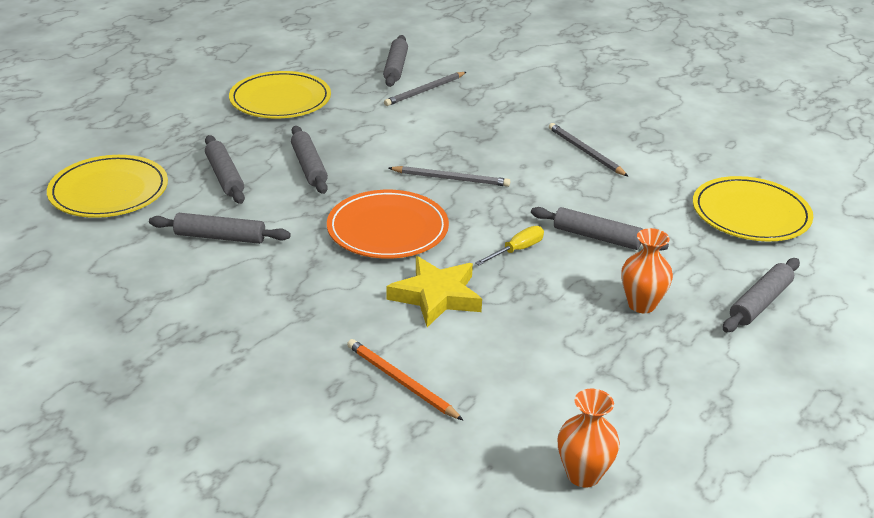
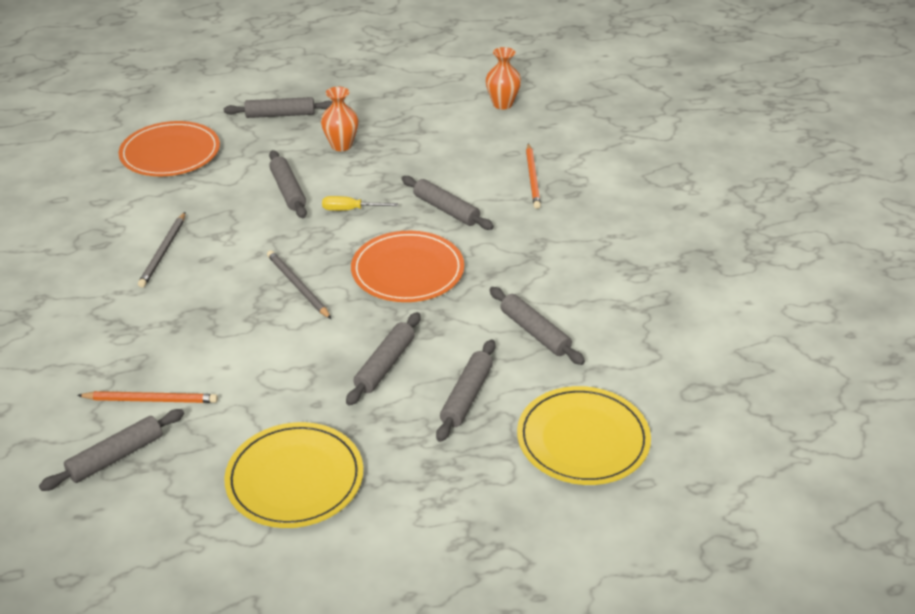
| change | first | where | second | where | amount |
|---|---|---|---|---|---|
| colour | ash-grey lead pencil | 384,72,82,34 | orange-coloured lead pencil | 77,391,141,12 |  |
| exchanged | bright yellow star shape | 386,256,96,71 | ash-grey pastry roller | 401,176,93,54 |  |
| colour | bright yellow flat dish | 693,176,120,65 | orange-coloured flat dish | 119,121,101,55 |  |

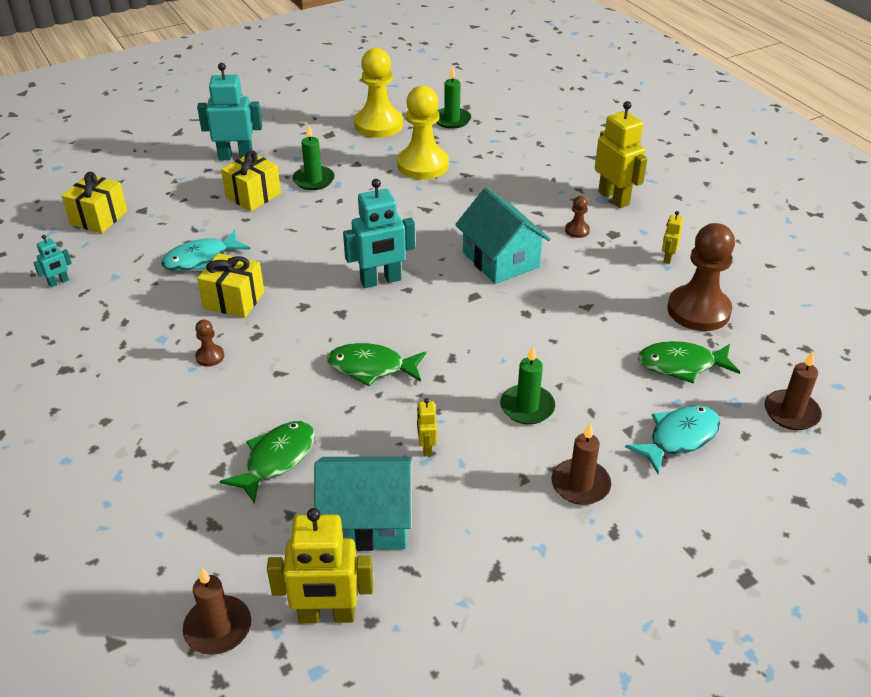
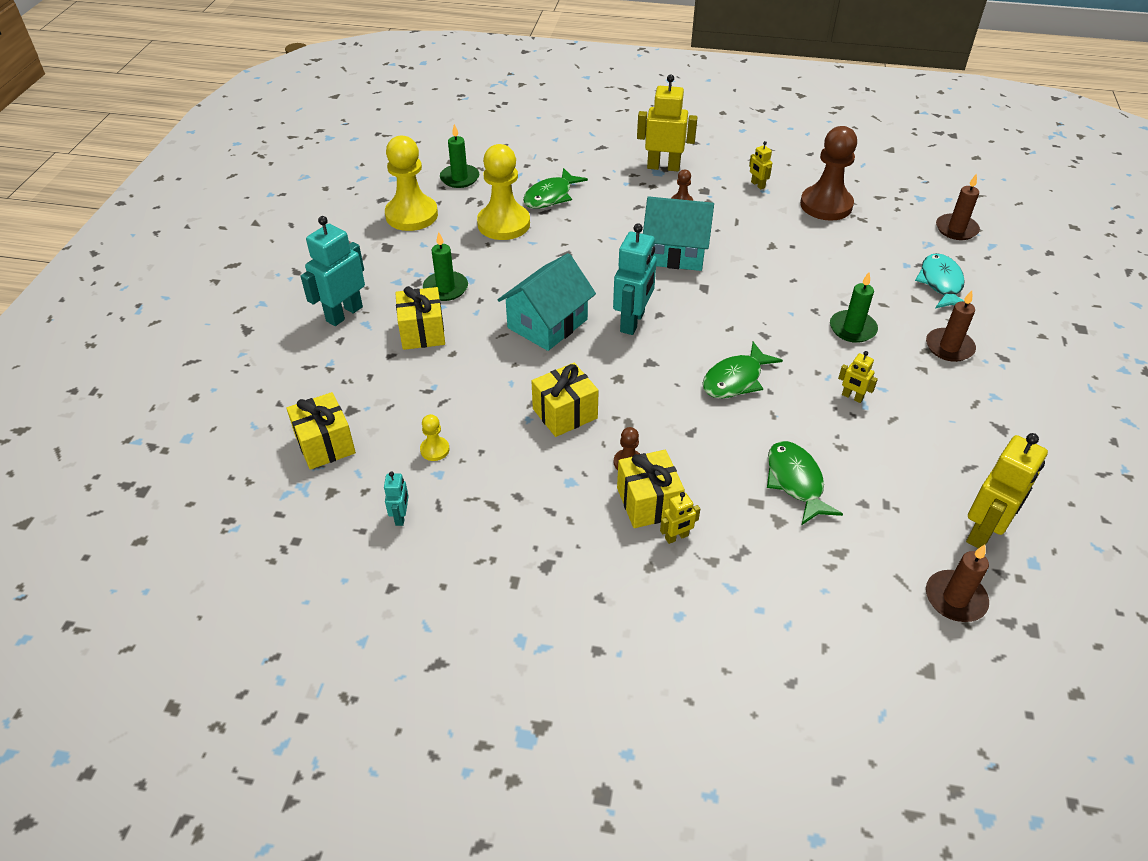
| change | first | where | second | where | amount |
|---|---|---|---|---|---|
| missing | teal toy fish | 161,230,89,41 |  |  |  |
| relocated | teal cottage | 314,456,98,95 |  | 498,253,98,98 |  |
| relocated | green toy fish | 638,341,102,43 |  | 523,168,65,40 |  |
| appeared |  |  | bright yellow chess pawn | 420,414,29,47 |  |
| appeared |  |  | bright yellow gift | 617,450,68,78 |  |
| appeared |  |  | bright yellow robot | 660,492,40,52 |  |

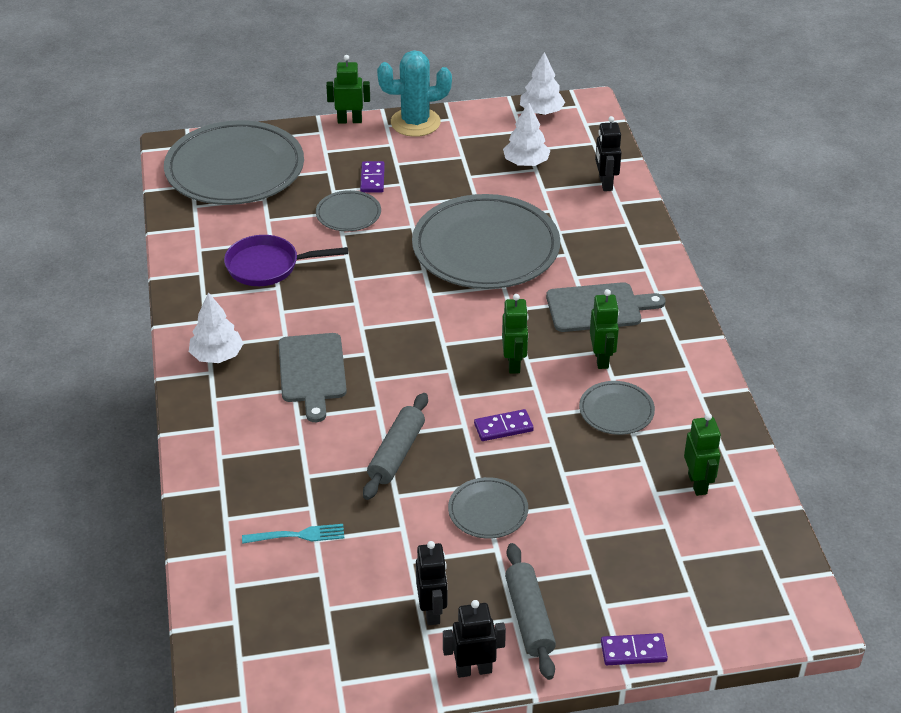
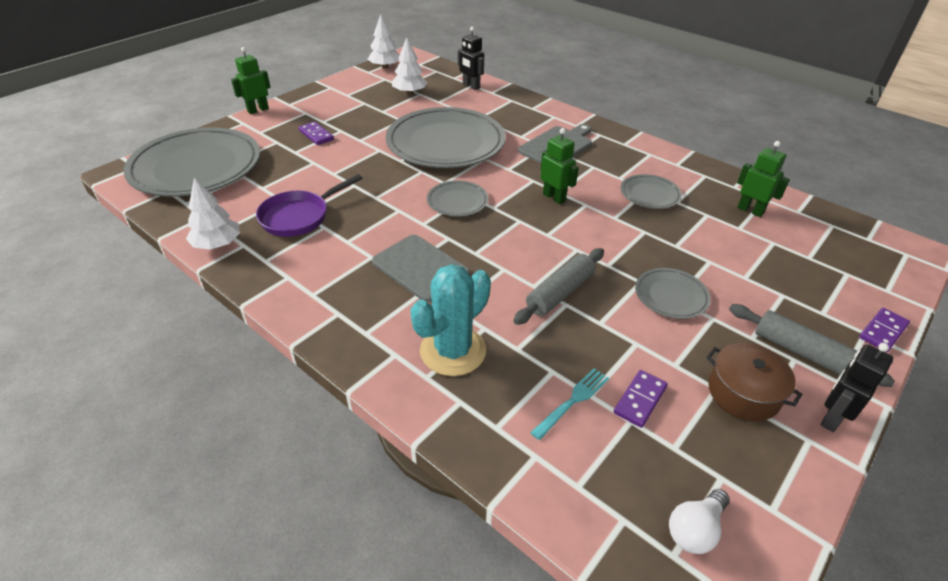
| change | first | where | second | where | amount |
|---|---|---|---|---|---|
| relocated | pure white tree | 189,292,55,71 |  | 186,178,54,72 |  |
| relocated | ash-grey flat dish | 316,190,65,41 |  | 427,180,61,36 |  |
| spun | ash-grey pastry roller | 363,393,65,107 |  | 513,248,91,77 | 60 degrees clockwise |
| relocated | teal cactus | 377,50,75,87 |  | 410,264,81,112 |  |
| exchanged | black robot | 416,541,31,84 | brown cooking pot | 706,343,97,78 |  |
| relocated | purple domino tile | 474,409,60,32 |  | 614,370,54,58 |  |
| missing | green robot | 590,289,29,80 |  |  |  |
| appeared |  |  | pure white bulb | 669,489,61,65 |  |

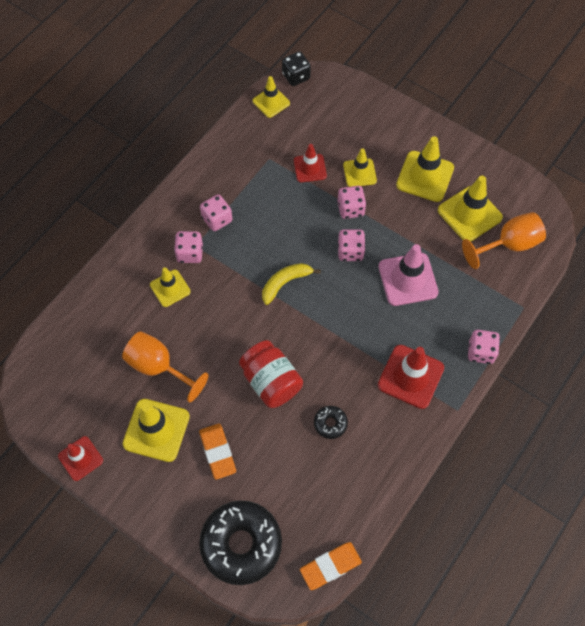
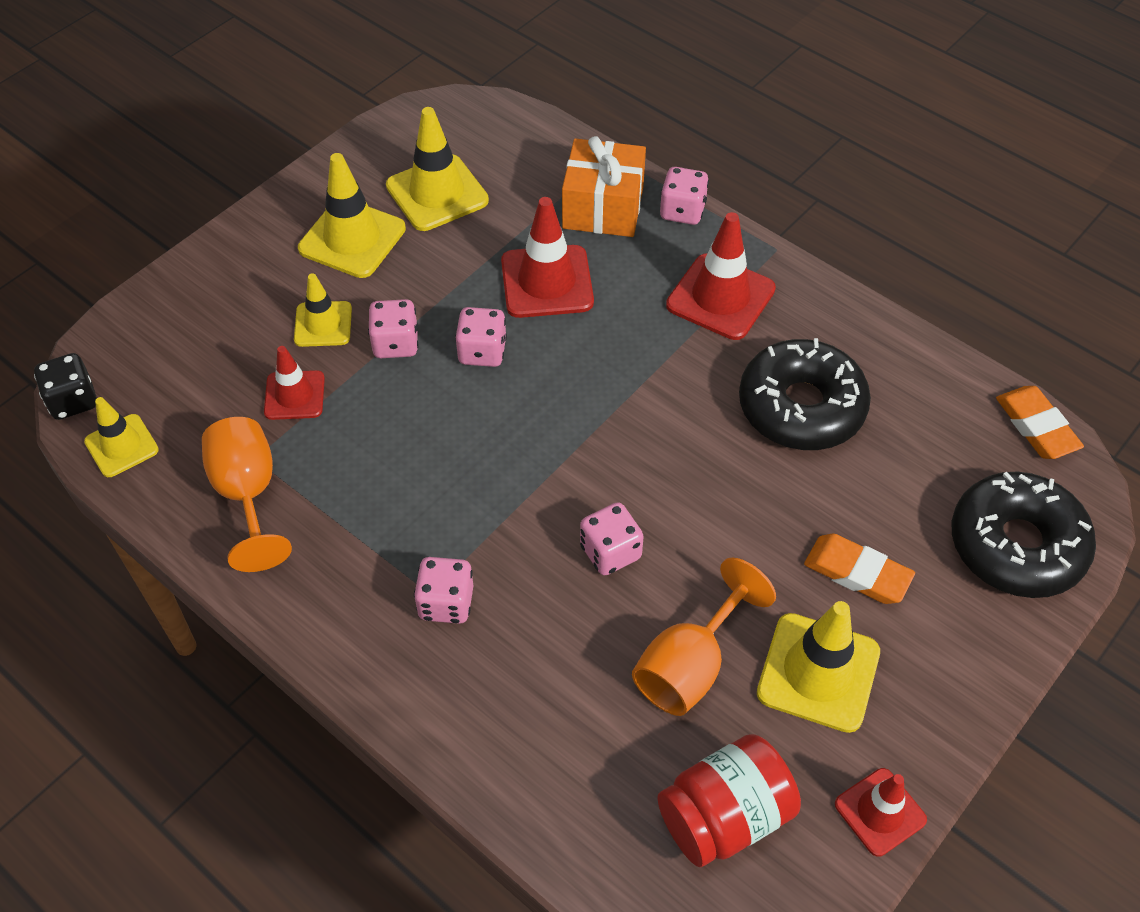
| change | first | where | second | where | amount |
|---|---|---|---|---|---|
| missing | bright yellow safety cone | 150,267,41,40 |  |  |  |
| spun | orange-coloured gum eraser | 199,424,37,56 |  | 804,534,111,70 | 45 degrees clockwise |
| relocated | rosy game die | 200,194,32,37 |  | 580,502,64,73 |  |
| relocated | red jam jar | 239,340,64,68 |  | 657,734,144,133 |  |
| missing | bright yellow banana | 262,263,59,42 |  |  |  |
| size | black glazed donut | 314,406,34,33 |  | 739,338,132,112 | x2.27 |
| colour | rosy safety cone | 379,244,60,62 | red safety cone | 501,197,93,121 |  |
| relocated | orange-coloured goblet | 462,212,84,57 |  | 202,417,90,155 |  |
| appeared |  |  | orange-coloured gift | 562,136,84,101 |  |

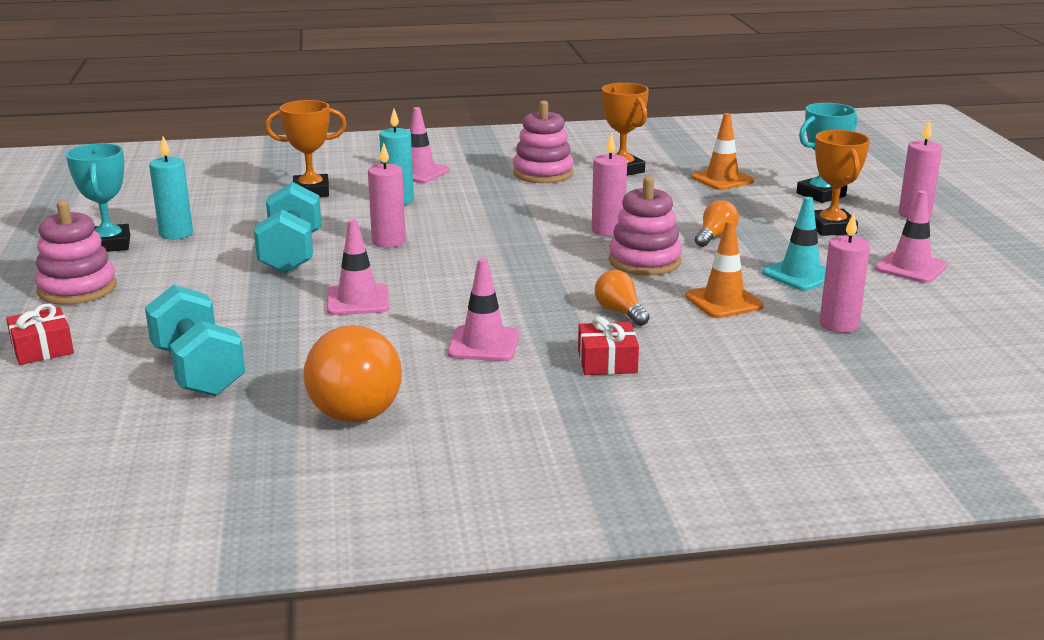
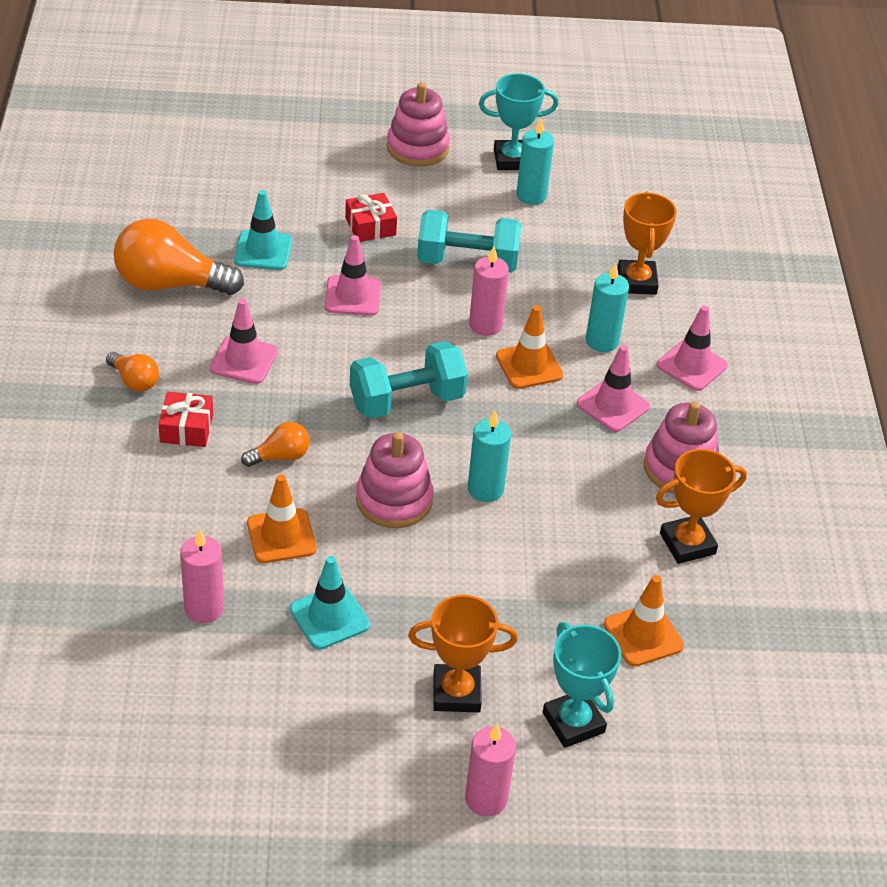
| change | first | where | second | where | amount |
|---|---|---|---|---|---|
| relocated | red gift | 6,304,68,61 |  | 345,193,52,49 |  |
| relocated | teal hand weight | 145,285,100,111 |  | 350,341,118,78 |  |
| colour | rosy candle | 592,133,35,103 | teal candle | 468,410,43,92 |  |
| relocated | orange-coloured bulb | 695,200,44,47 |  | 106,352,53,40 |  |
| relocated | rosy safety cone | 875,190,72,93 |  | 577,345,73,87 |  |
| appeared |  |  | teal safety cone | 234,190,58,80 |  |
| appeared |  |  | orange-coloured safety cone | 496,305,67,84 |  |

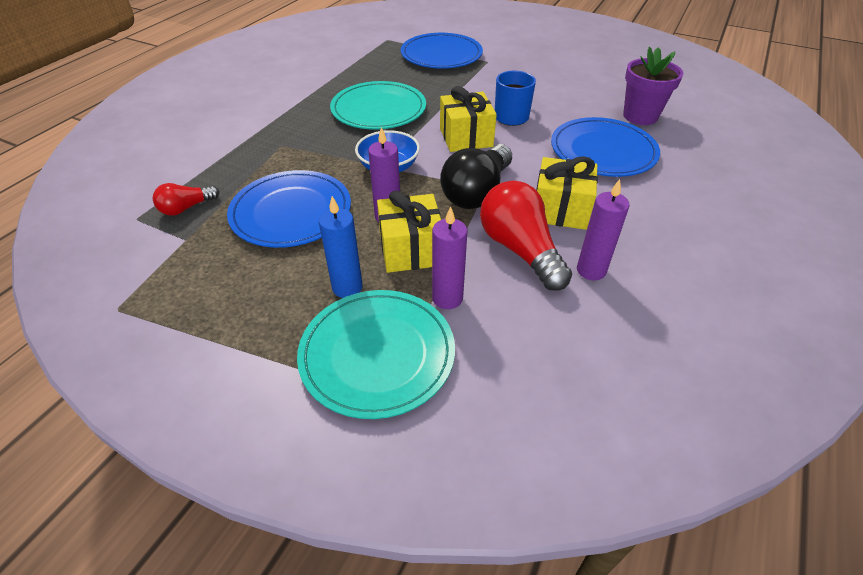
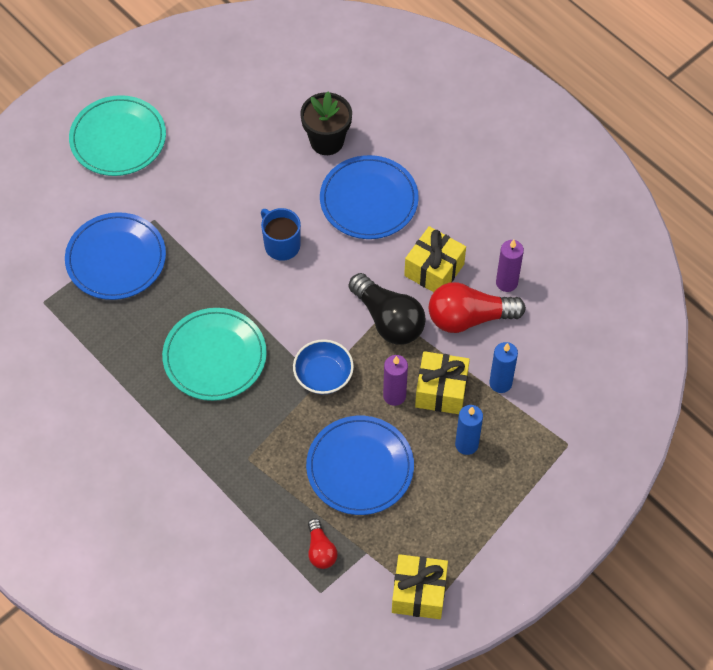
| change | first | where | second | where | amount |
|---|---|---|---|---|---|
| relocated | teal flat dish | 297,290,158,129 |  | 69,95,97,81 |  |
| colour | purple candle | 432,206,36,103 | royal blue candle | 489,342,29,51 |  |
| relocated | bright yellow gift | 440,86,57,66 |  | 392,554,56,65 |  |
| colour | purple plant pot | 623,47,60,78 | black plant pot | 300,92,52,63 |  |

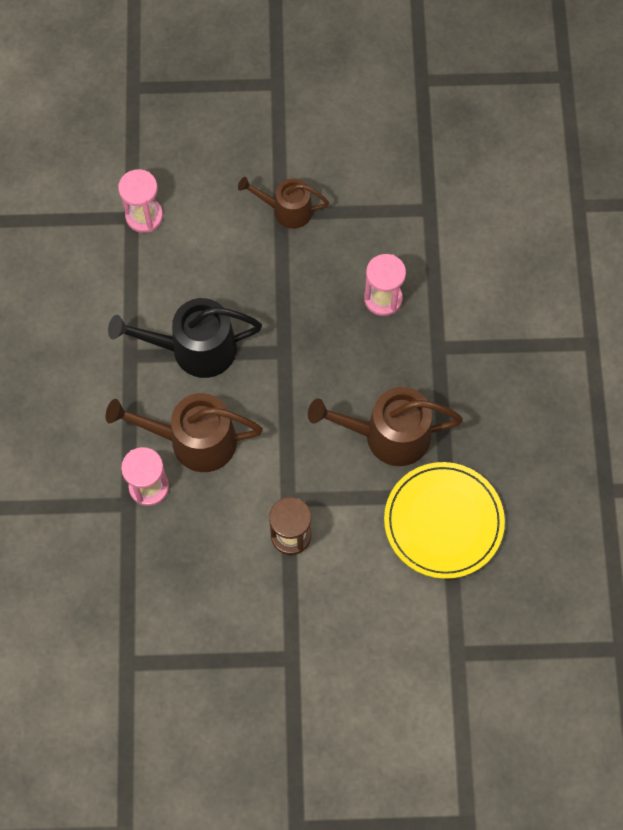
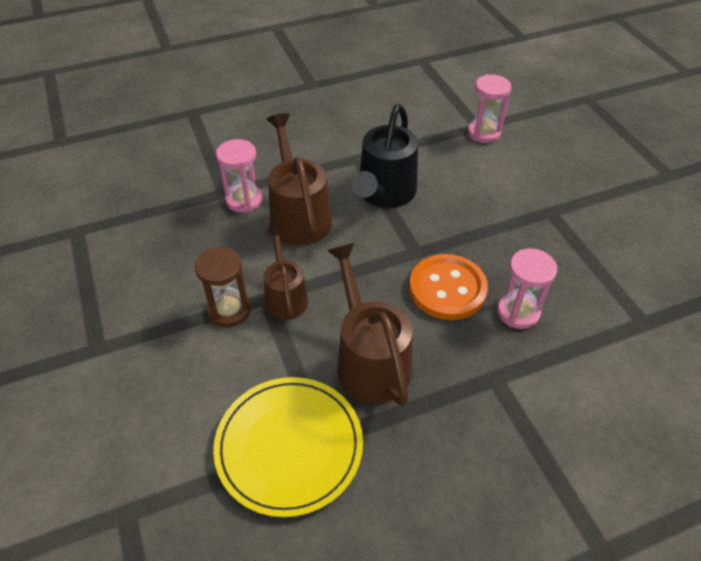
| change | first | where | second | where | amount |
|---|---|---|---|---|---|
| spun | black watering can | 108,298,154,80 |  | 352,104,66,104 | 135 degrees counterclockwise |
| relocated | brown watering can | 238,177,91,52 |  | 264,227,44,93 |  |
| appeared |  |  | orange-coloured shirt button | 409,254,79,66 |  |

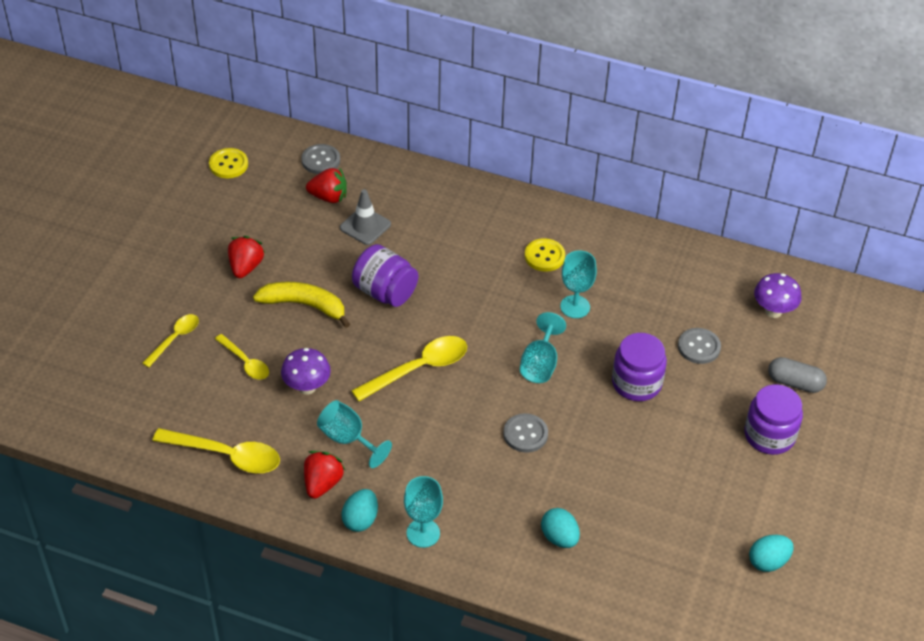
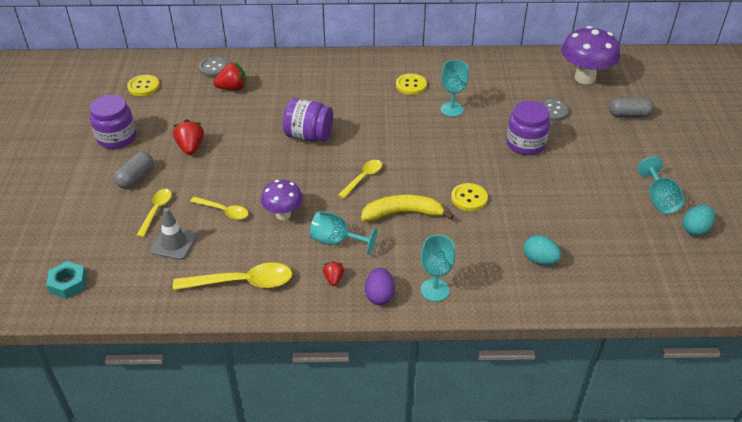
| change | first | where | second | where | amount |
|---|---|---|---|---|---|
| relocated | bright yellow banana | 253,282,97,46 |  | 361,194,93,28 |  |
| size | red berry | 304,451,41,48 |  | 323,261,21,25 | x0.59 |
| relocated | ash-grey safety cone | 340,189,51,56 |  | 150,208,48,52 |  |
| colour | teal egg | 341,489,37,43 | purple egg | 365,268,30,37 |  |
| size | bright yellow teaspoon | 351,336,116,66 |  | 338,160,44,39 | x0.60 |
| colour | ash-grey shirt button | 503,413,45,40 | bright yellow shirt button | 451,183,37,28 |  |
| relocated | teal goblet | 520,312,46,71 |  | 637,156,48,58 |  |
| relocated | purple jam jar | 744,384,59,71 |  | 90,95,46,54 |  |
| size | purple fungus | 754,273,48,45 |  | 561,26,59,58 | x1.65 |
| appeared |  |  | teal nut | 46,261,41,38 |  |
| appeared |  |  | ash-grey pill shape | 114,152,39,37 |  |

